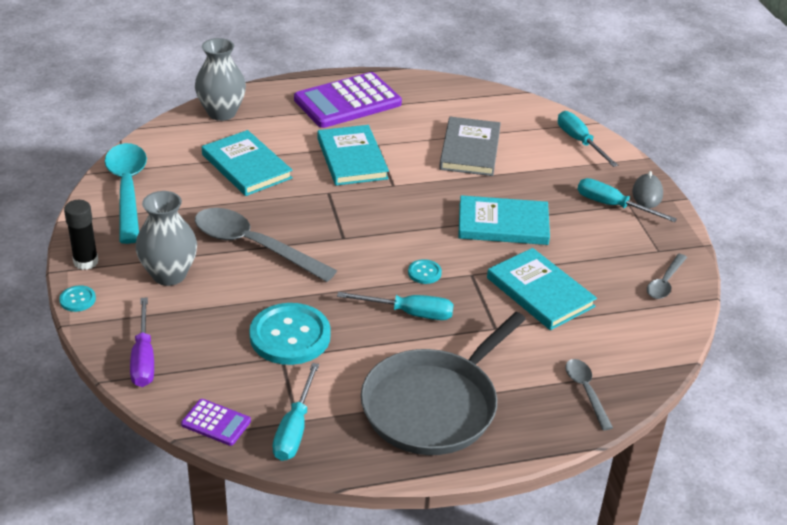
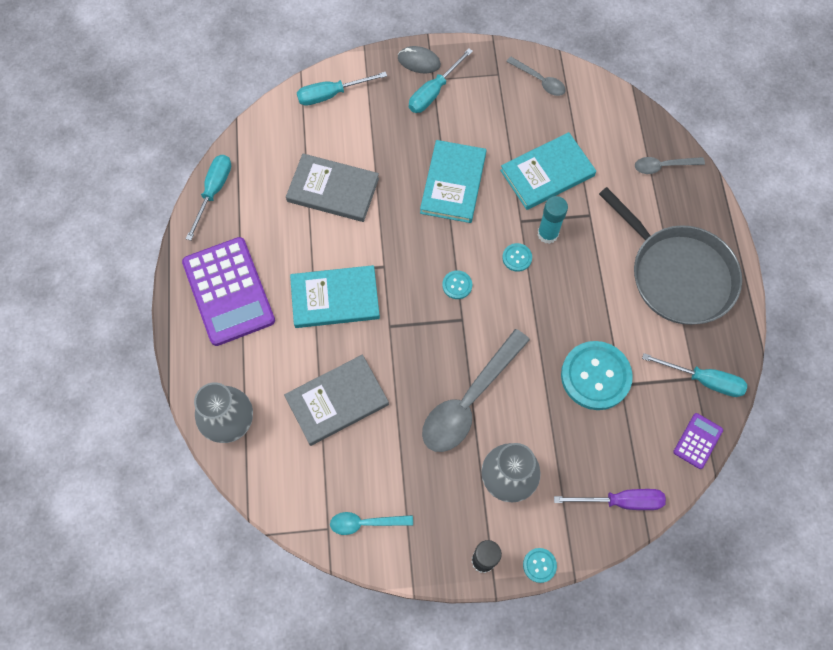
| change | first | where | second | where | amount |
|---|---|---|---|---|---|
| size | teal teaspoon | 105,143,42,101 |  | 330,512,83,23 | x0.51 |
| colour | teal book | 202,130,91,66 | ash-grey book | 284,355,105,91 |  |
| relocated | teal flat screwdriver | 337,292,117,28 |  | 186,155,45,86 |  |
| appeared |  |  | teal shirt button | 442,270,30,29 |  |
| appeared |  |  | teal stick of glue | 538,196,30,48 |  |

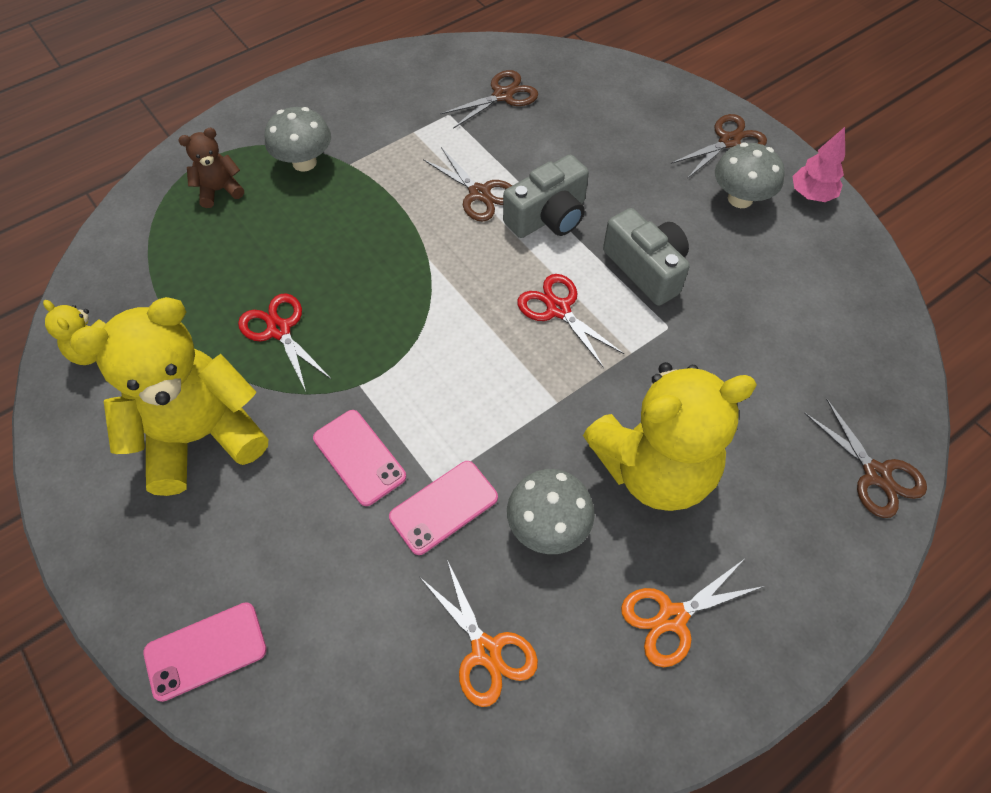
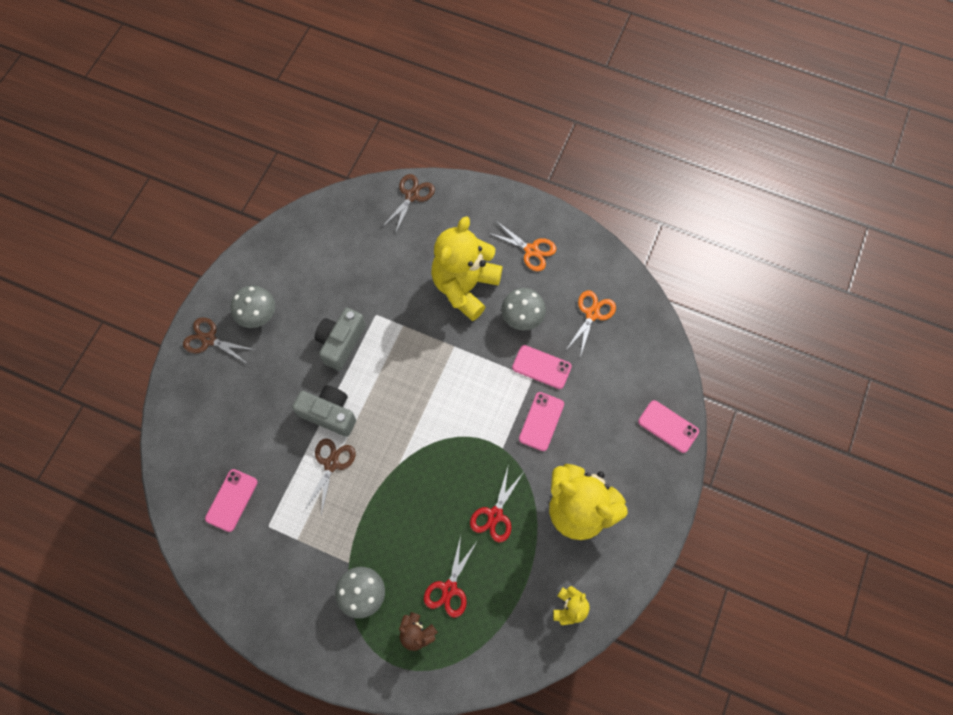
| change | first | where | second | where | amount |
|---|---|---|---|---|---|
| exchanged | brown pair of scissors | 440,70,98,59 | rosy phone | 205,469,53,63 |  |
| relocated | red pair of scissors | 517,274,107,94 |  | 424,536,54,82 |  |
| spun | bright yellow teddy bear | 583,362,174,149 |  | 431,216,72,105 | 105 degrees counterclockwise |
| missing | rosy tree | 792,127,53,75 |  |  |  |

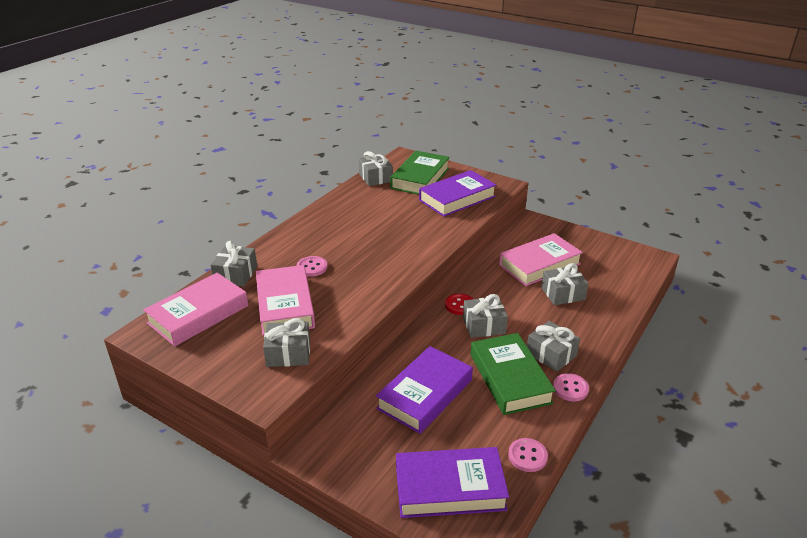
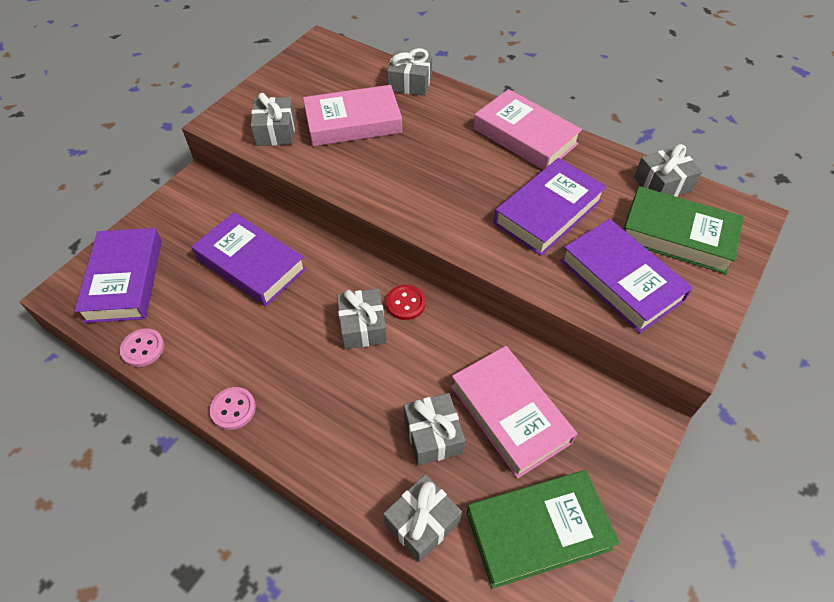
| change | first | where | second | where | amount |
|---|---|---|---|---|---|
| relocated | rosy book | 143,272,105,74 |  | 473,89,109,81 |  |
| missing | rosy shirt button | 297,256,30,21 |  |  |  |
| relocated | green book | 470,333,86,82 |  | 467,470,153,119 |  |
| relocated | ash-grey gift | 527,321,53,51 |  | 383,474,79,88 |  |
| appeared |  |  | purple book | 494,158,113,98 |  |

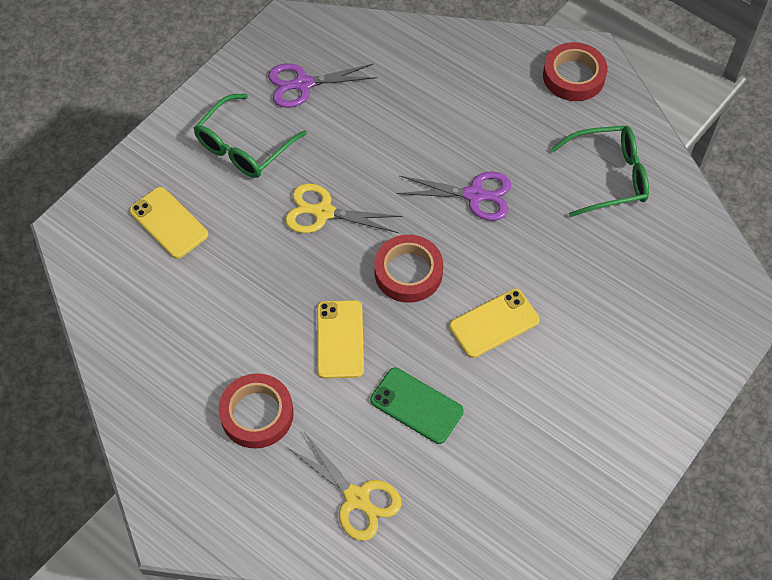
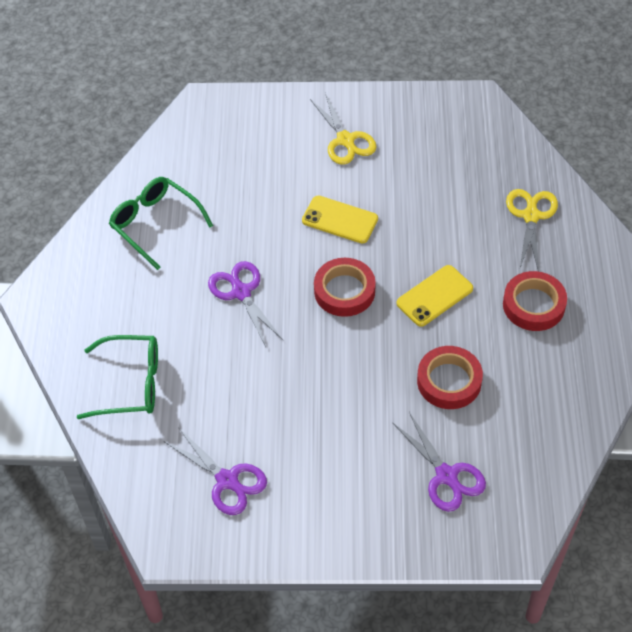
| change | first | where | second | where | amount |
|---|---|---|---|---|---|
| exchanged | bright yellow phone | 129,187,79,72 | purple pair of scissors | 392,412,94,100 |  |
| relocated | green glasses | 194,94,113,84 |  | 77,335,81,84 |  |
| relocated | bright yellow pair of scissors | 285,183,117,50 |  | 310,93,67,72 |  |
| missing | green phone | 370,368,94,76 |  |  |  |
| relocated | red sticky tape | 543,42,64,59 |  | 417,346,66,63 |  |

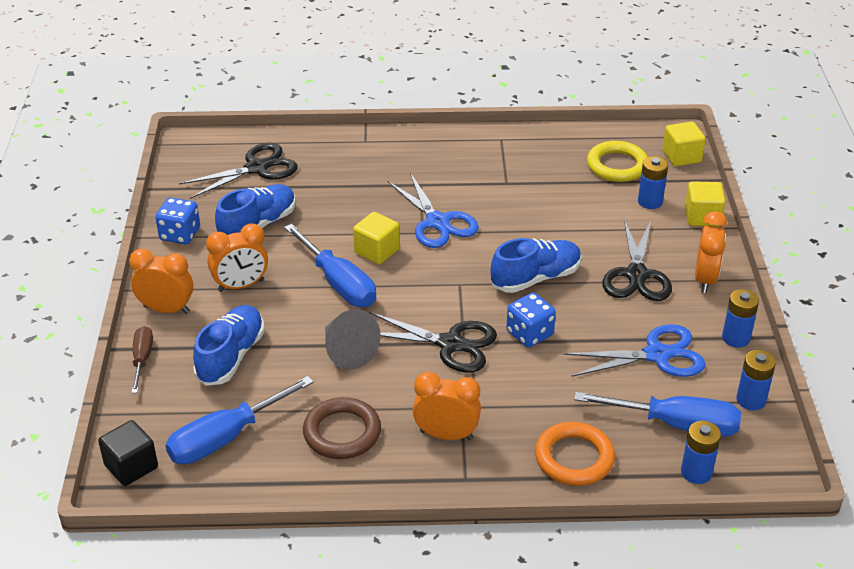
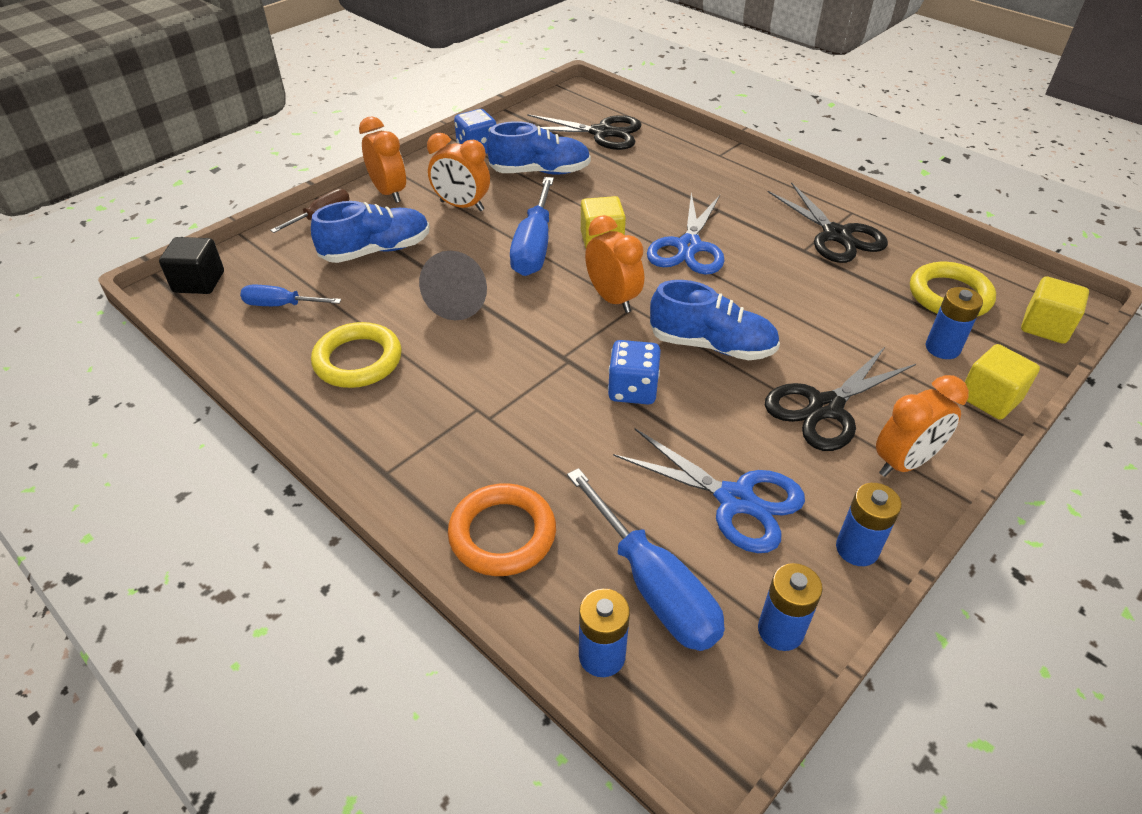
| change | first | where | second | where | amount |
|---|---|---|---|---|---|
| size | royal blue flat screwdriver | 166,376,148,88 |  | 240,285,101,21 | x0.57 |
| colour | brown ring | 303,397,78,62 | bright yellow ring | 311,322,91,66 |  |
| relocated | black pair of scissors | 369,312,128,60 |  | 768,182,120,81 |  |
| relocated | orange-coloured alarm clock | 413,372,68,68 |  | 585,215,59,98 |  |

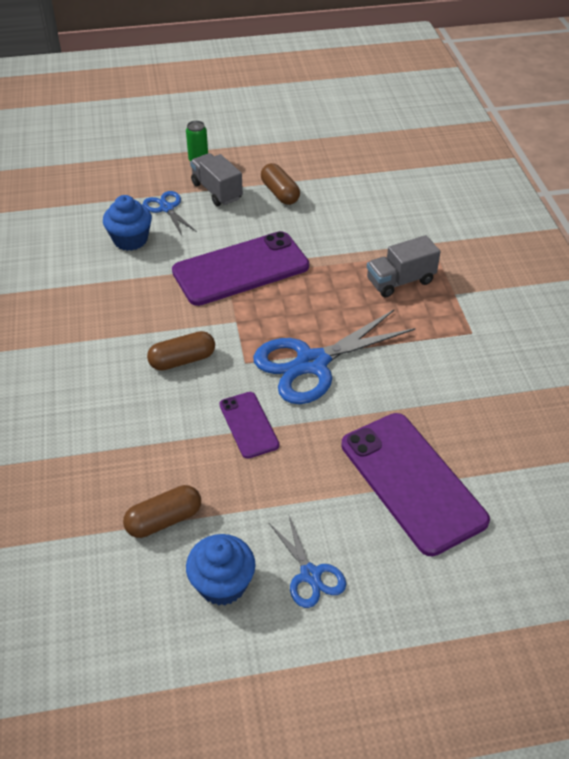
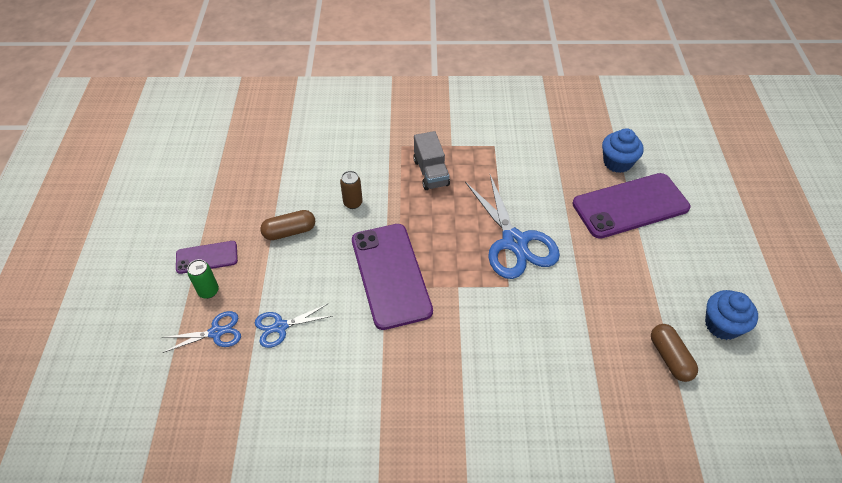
| change | first | where | second | where | amount |
|---|---|---|---|---|---|
| relocated | royal blue fairy cake | 103,195,49,56 |  | 602,128,42,45 |  |
| missing | brown pill shape | 147,331,68,40 |  |  |  |
| missing | ash-grey truck | 190,153,53,53 |  |  |  |
| relocated | purple phone | 219,392,60,67 |  | 176,241,62,33 |  |
| relocated | royal blue pair of scissors | 269,514,77,94 |  | 162,311,79,42 |  |
| appeared |  |  | brown can | 340,171,23,38 |  |

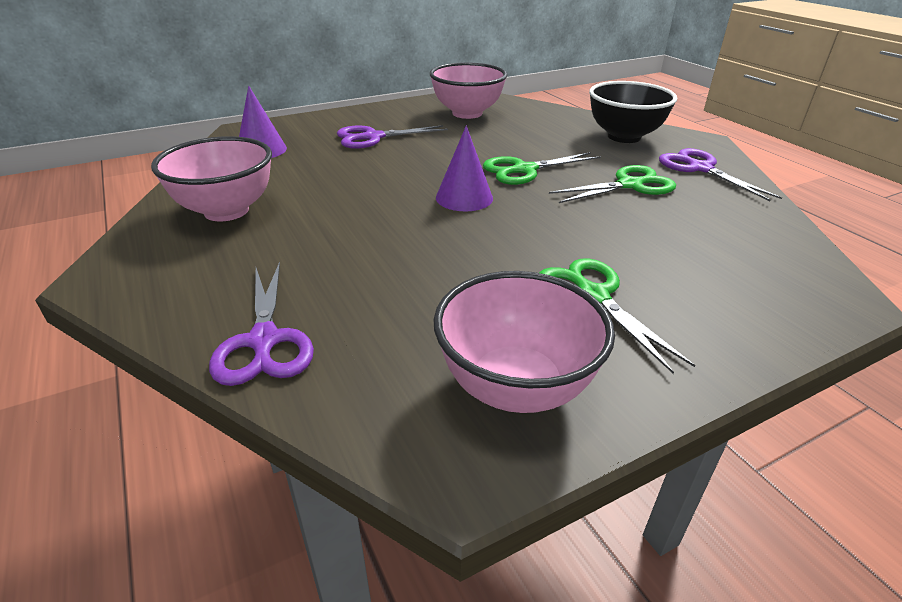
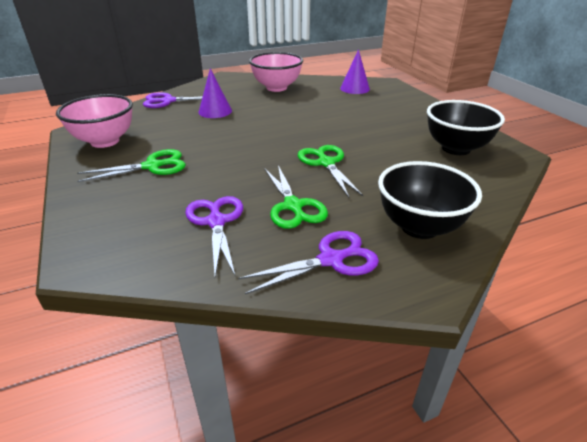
| change | first | where | second | where | amount |
|---|---|---|---|---|---|
| relocated | purple pair of scissors | 337,125,111,24 |  | 185,196,58,80 |  |
| colour | rosy bowl | 430,62,77,57 | black bowl | 427,100,78,55 |  |
| relocated | purple solid cone | 436,126,57,85 |  | 199,68,33,50 |  |

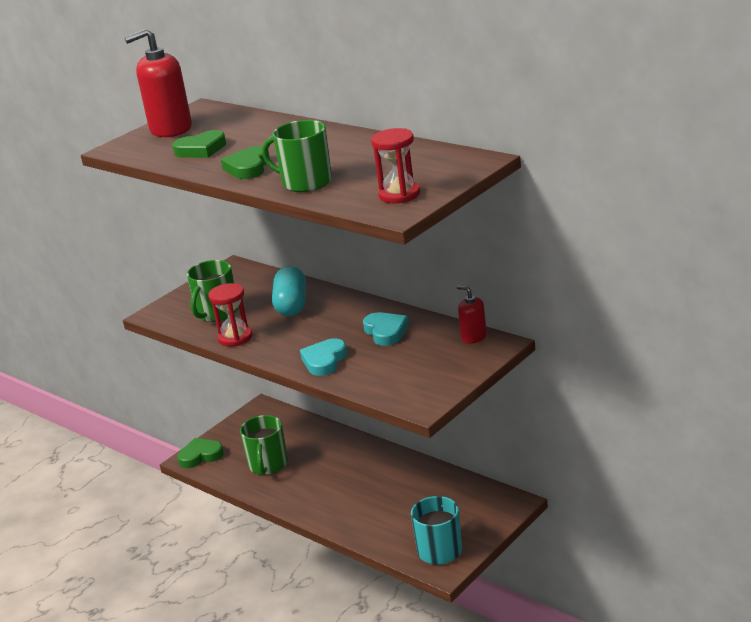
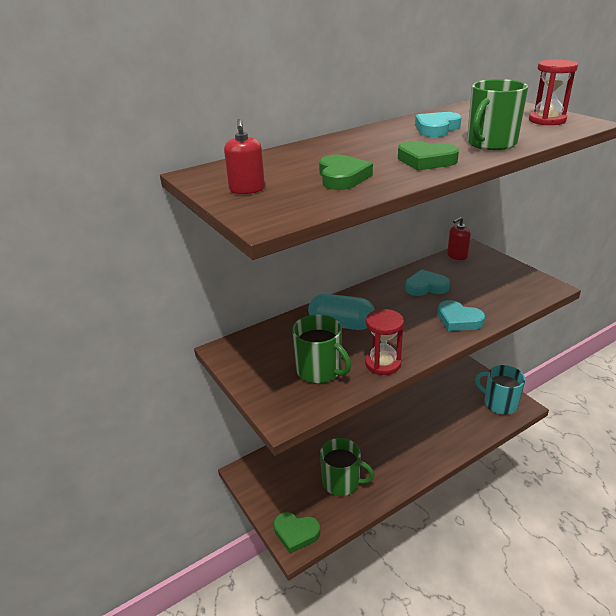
| change | first | where | second | where | amount |
|---|---|---|---|---|---|
| size | red soap pump | 124,29,68,108 |  | 224,119,41,75 | x0.52 |
| spun | green heart shape | 177,438,47,30 |  | 274,512,46,42 | 75 degrees counterclockwise |
| appeared |  |  | teal heart shape | 415,112,47,25 |  |

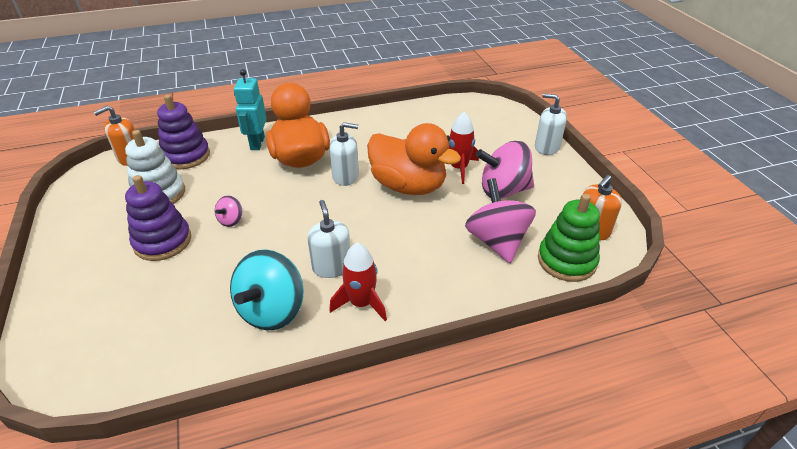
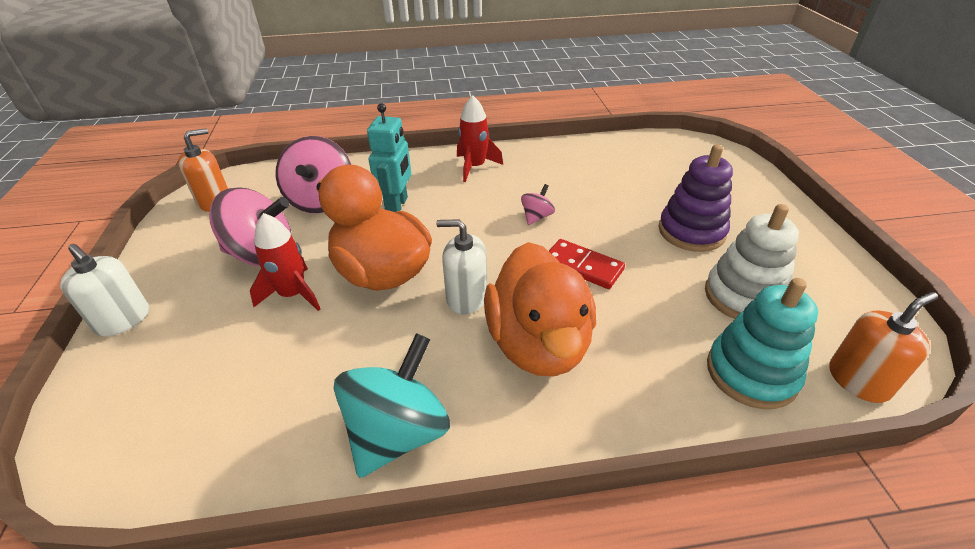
| change | first | where | second | where | amount |
|---|---|---|---|---|---|
| colour | purple stacking rings | 157,95,53,74 | teal stacking rings | 707,278,111,131 |  |
| relocated | rosy toy top | 215,195,27,32 |  | 521,184,34,41 |  |
| relocated | teal toy top | 230,249,74,81 |  | 334,333,116,145 |  |
| relocated | teal robot | 234,69,33,81 |  | 367,103,44,109 |  |
| missing | pure white soap pump | 307,200,43,78 |  |  |  |
| missing | green stacking rings | 538,194,62,88 |  |  |  |
| appeared |  |  | red domino tile | 549,239,76,50 |  |

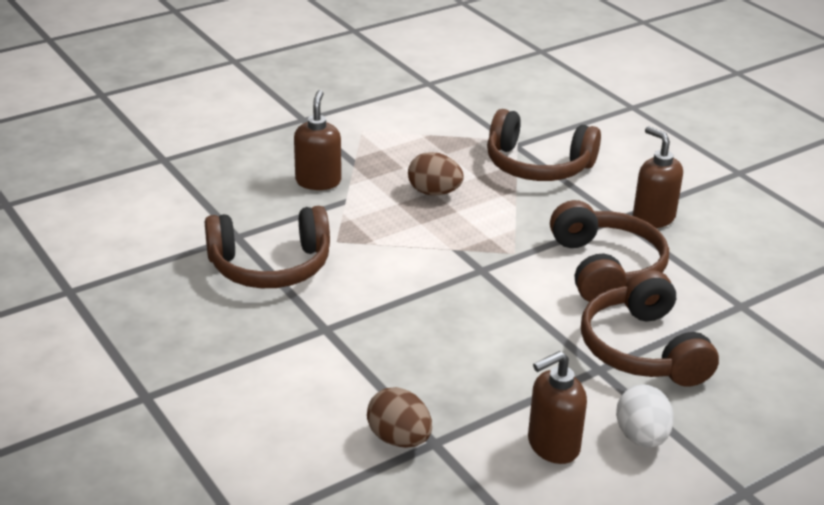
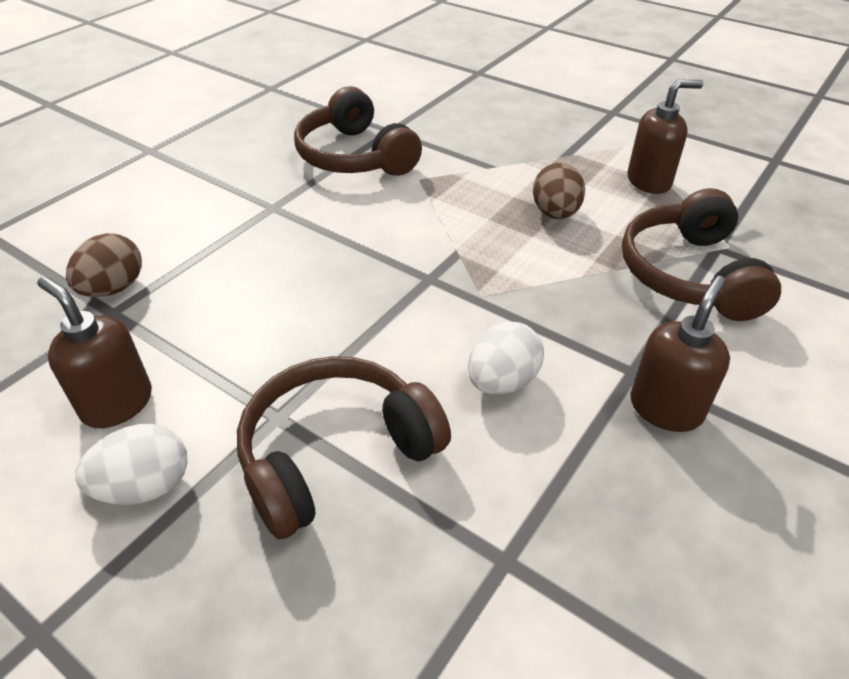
| change | first | where | second | where | amount |
|---|---|---|---|---|---|
| relocated | brown soap pump | 294,90,47,100 |  | 628,79,75,115 |  |
| exchanged | brown headphones | 550,200,119,102 | pure white egg | 468,321,76,74 |  |

